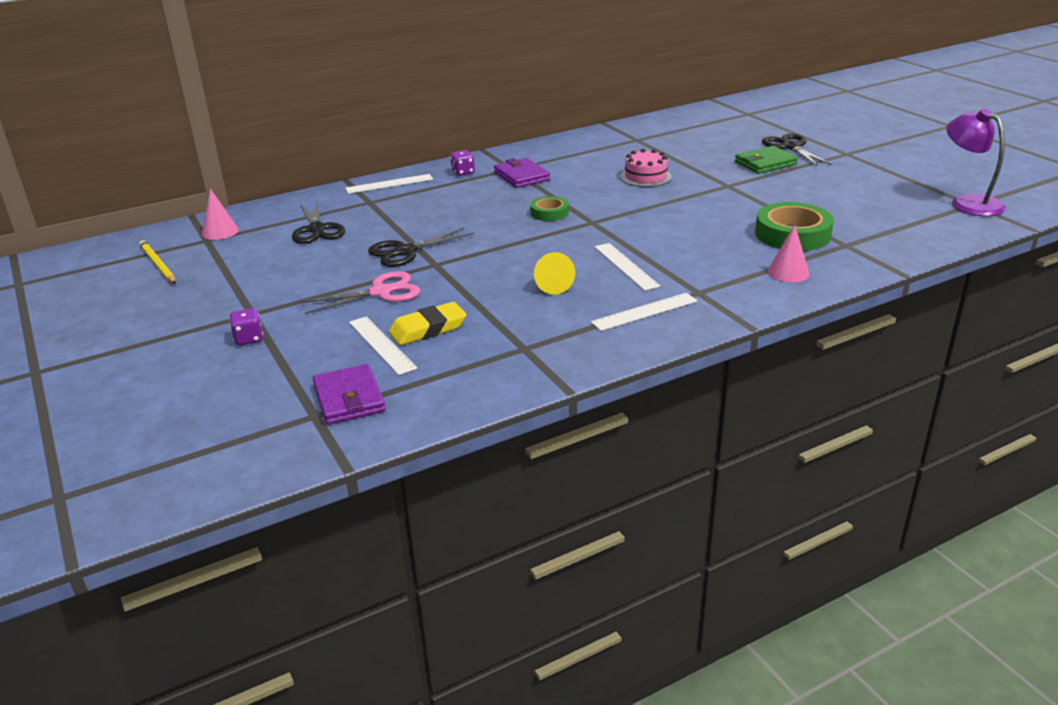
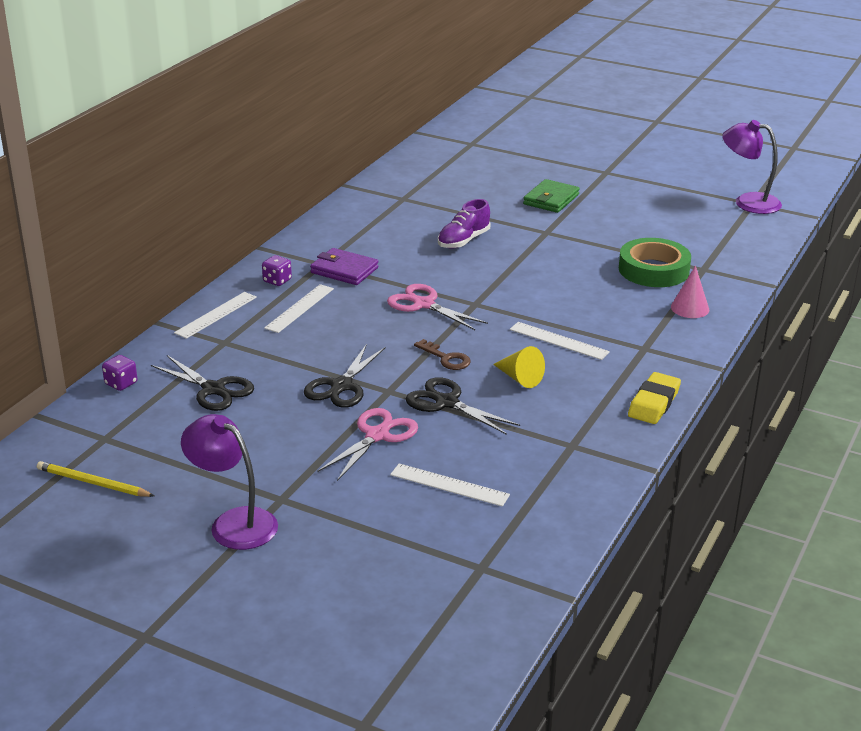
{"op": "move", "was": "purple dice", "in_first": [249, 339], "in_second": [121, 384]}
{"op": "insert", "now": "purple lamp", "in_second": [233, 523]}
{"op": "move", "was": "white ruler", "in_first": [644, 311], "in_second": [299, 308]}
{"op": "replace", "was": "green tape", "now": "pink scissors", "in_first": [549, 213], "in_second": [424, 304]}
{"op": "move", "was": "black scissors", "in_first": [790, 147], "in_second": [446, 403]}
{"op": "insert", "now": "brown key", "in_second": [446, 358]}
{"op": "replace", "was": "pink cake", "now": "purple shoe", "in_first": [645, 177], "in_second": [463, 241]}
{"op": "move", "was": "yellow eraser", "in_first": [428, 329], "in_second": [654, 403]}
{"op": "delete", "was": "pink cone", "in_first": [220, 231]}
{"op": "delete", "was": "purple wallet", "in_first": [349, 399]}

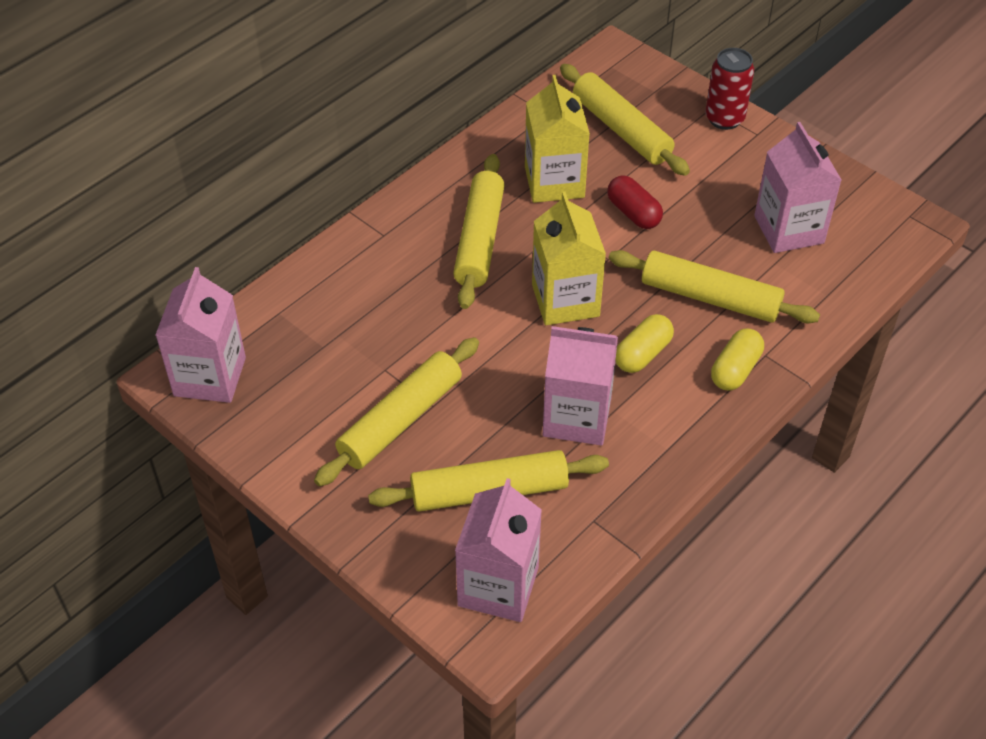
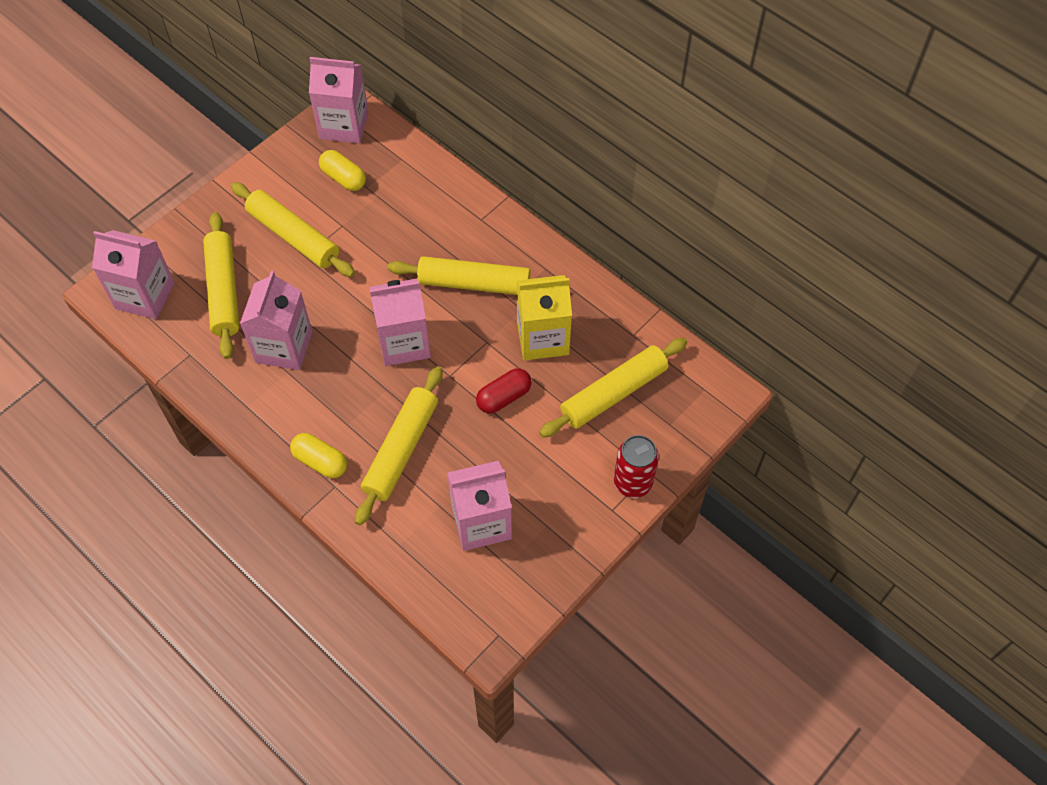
{"op": "move", "was": "yellow capsule", "in_first": [642, 354], "in_second": [343, 178]}
{"op": "recolor", "was": "yellow carton", "now": "pink carton", "in_first": [565, 300], "in_second": [404, 342]}

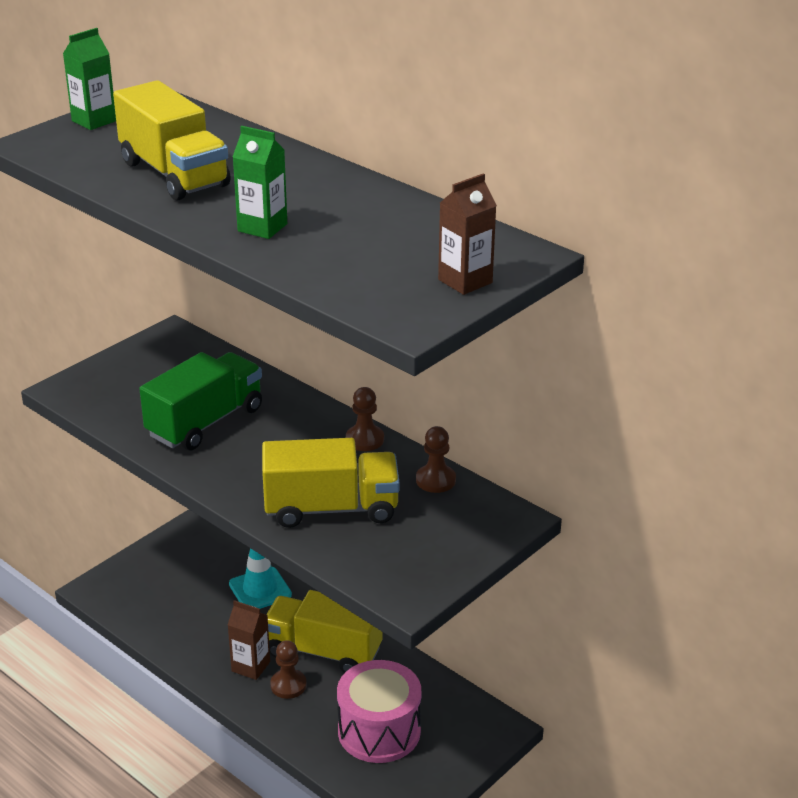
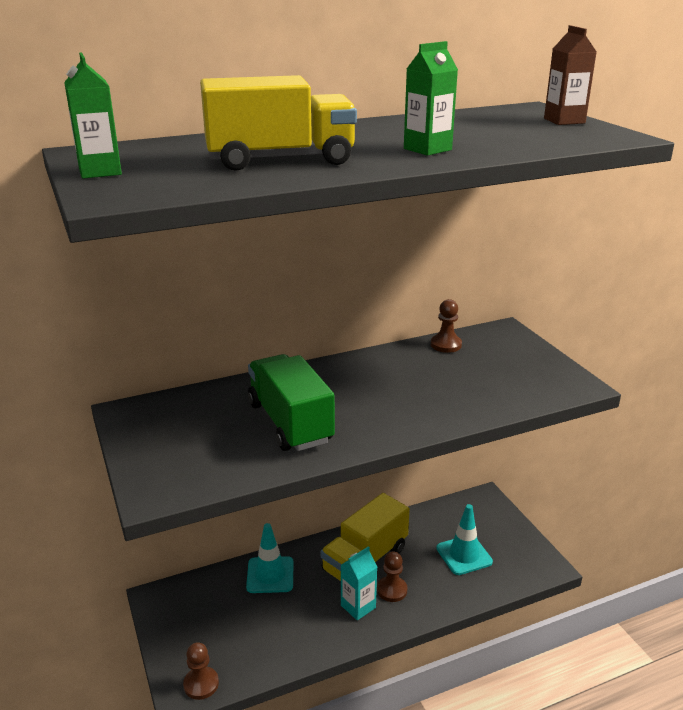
{"op": "move", "was": "brown pawn", "in_first": [364, 439], "in_second": [201, 684]}
{"op": "recolor", "was": "brown carton", "now": "turquoise carton", "in_first": [251, 666], "in_second": [358, 606]}
{"op": "replace", "was": "pink drum", "now": "turquoise traffic cone", "in_first": [379, 731], "in_second": [464, 555]}
{"op": "delete", "was": "yellow truck", "in_first": [331, 508]}

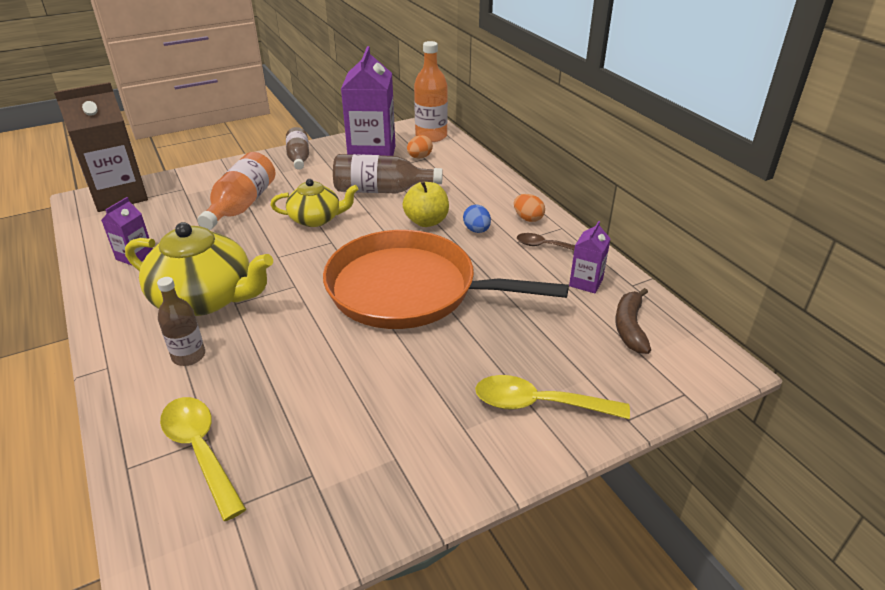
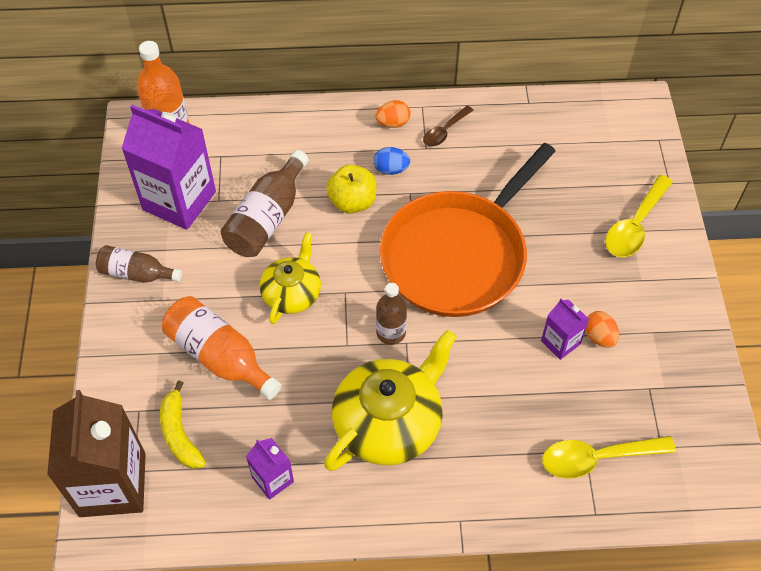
{"op": "insert", "now": "yellow banana", "in_second": [180, 434]}
{"op": "move", "was": "brown bottle", "in_first": [189, 356], "in_second": [391, 332]}
{"op": "move", "was": "purple carton", "in_first": [586, 282], "in_second": [560, 342]}
{"op": "move", "was": "orange egg", "in_first": [419, 157], "in_second": [599, 337]}
{"op": "delete", "was": "brown banana", "in_first": [630, 327]}

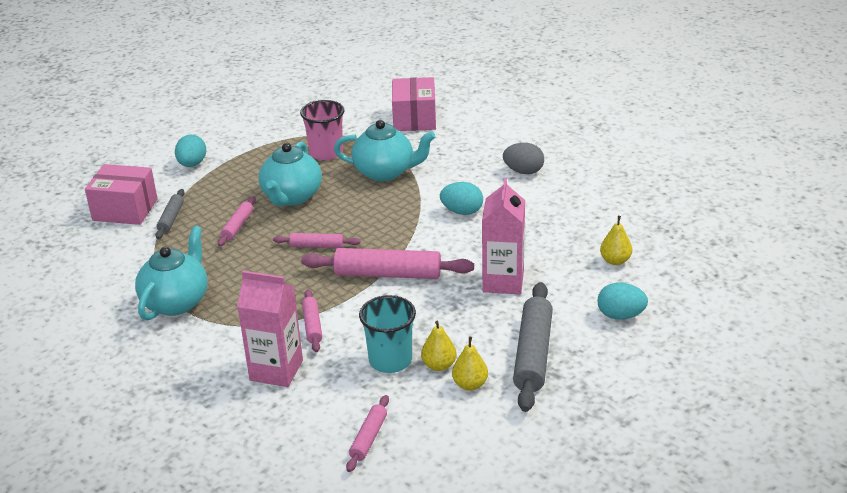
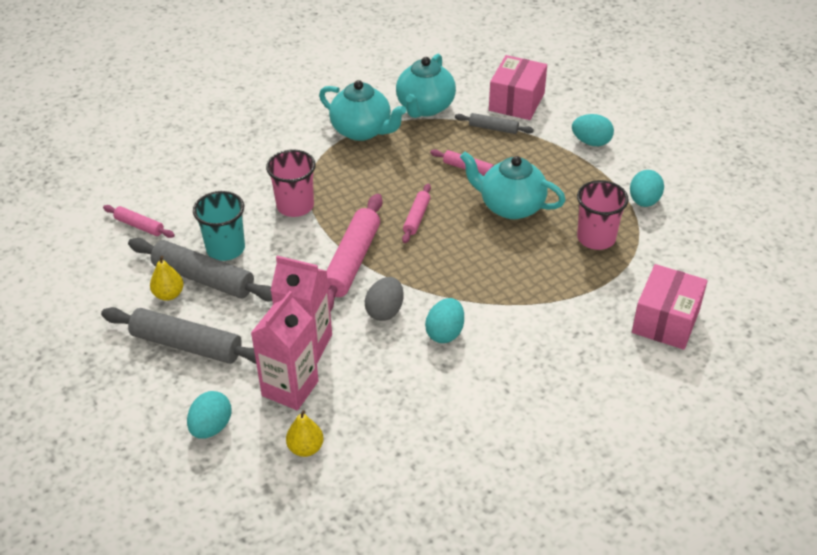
{"op": "replace", "was": "yellow pear", "now": "grey rolling pin", "in_first": [439, 365], "in_second": [203, 278]}
{"op": "move", "was": "pink carton", "in_first": [276, 370], "in_second": [290, 388]}
{"op": "replace", "was": "pink rolling pin", "now": "pink cup", "in_first": [312, 325], "in_second": [295, 206]}
{"op": "move", "was": "grey egg", "in_first": [523, 171], "in_second": [385, 311]}
{"op": "move", "was": "turquoise teapot", "in_first": [385, 172], "in_second": [425, 107]}
{"op": "insert", "now": "turquoise egg", "in_second": [644, 201]}
{"op": "rotate", "was": "pink box", "in_first": [414, 119], "in_second": [665, 321], "clockwise": -75}

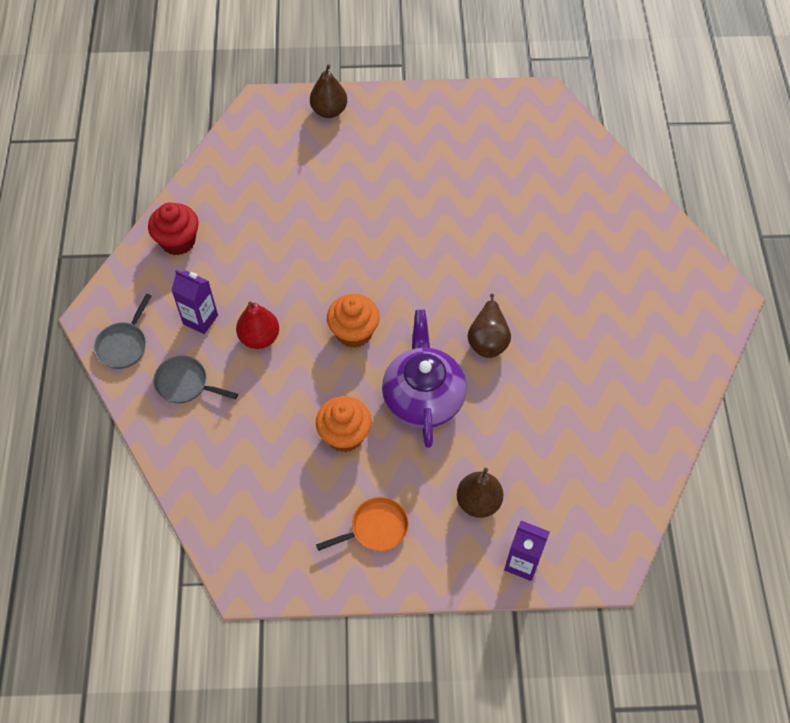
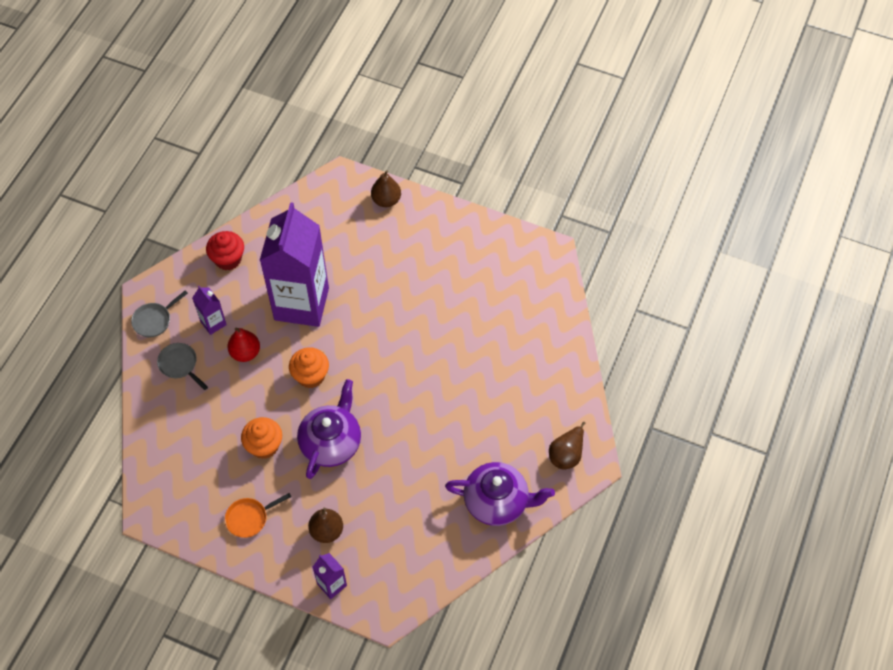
{"op": "rotate", "was": "orange pan", "in_first": [375, 528], "in_second": [249, 518], "clockwise": 150}
{"op": "insert", "now": "purple carton", "in_second": [301, 304]}
{"op": "insert", "now": "purple teapot", "in_second": [497, 502]}
{"op": "move", "was": "brown pear", "in_first": [488, 340], "in_second": [566, 454]}

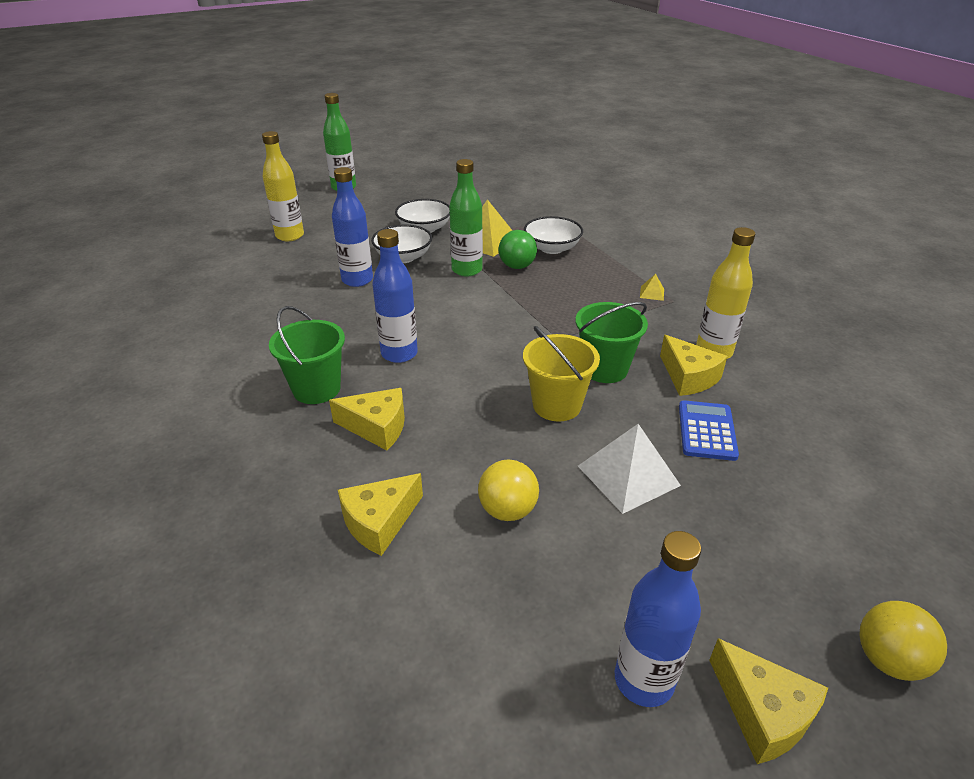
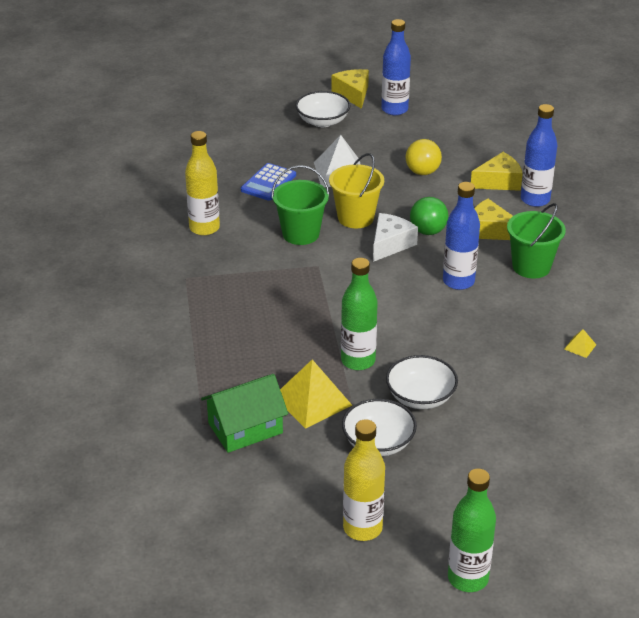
{"op": "insert", "now": "green house", "in_second": [245, 428]}
{"op": "move", "was": "white bowl", "in_first": [552, 248], "in_second": [322, 121]}
{"op": "move", "was": "yellow bottle", "in_first": [290, 236], "in_second": [362, 528]}
{"op": "insert", "now": "white cheese", "in_second": [390, 244]}
{"op": "move", "was": "green ball", "in_first": [517, 266], "in_second": [428, 231]}
{"op": "move", "was": "blue bottle", "in_first": [357, 280], "in_second": [535, 200]}
{"op": "move", "was": "yellow pyramid", "in_first": [652, 293], "in_second": [580, 346]}
{"op": "delete", "was": "yellow cheese", "in_first": [688, 377]}
{"op": "delete", "was": "yellow ball", "in_first": [888, 659]}

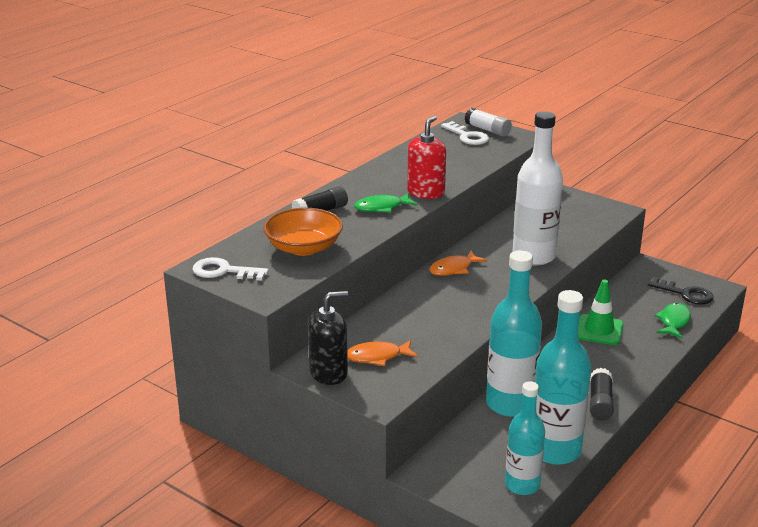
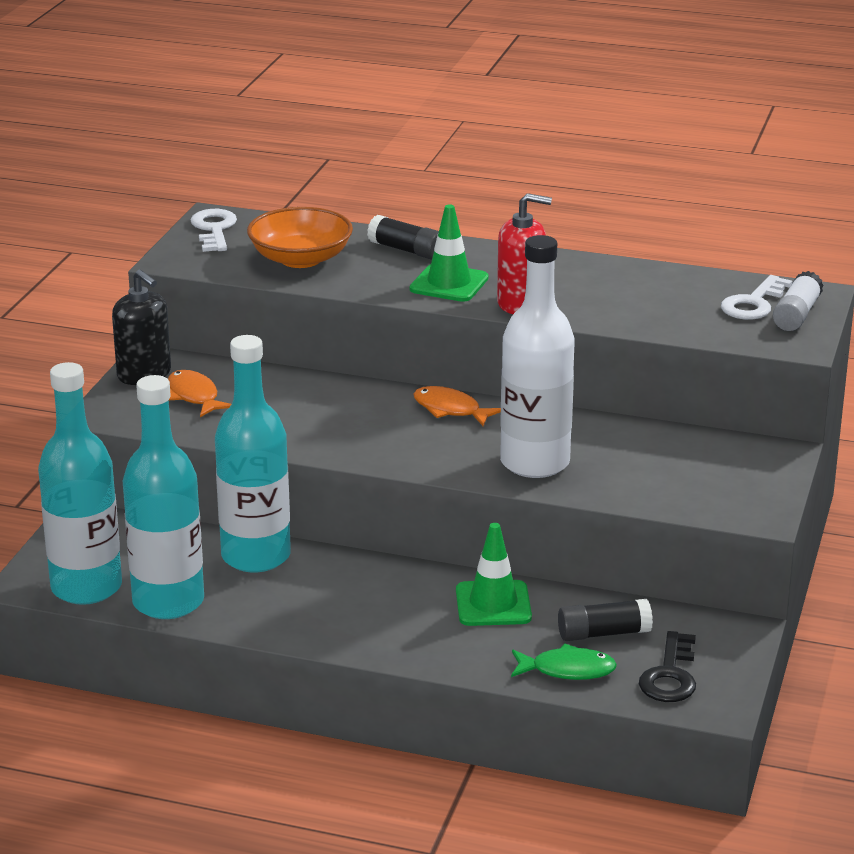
{"op": "resize", "was": "turquoise bottle", "in_first": [522, 485], "in_second": [86, 587], "ratio": 1.54}
{"op": "replace", "was": "green fish", "now": "green traffic cone", "in_first": [382, 207], "in_second": [449, 284]}
{"op": "move", "was": "black glue stick", "in_first": [600, 403], "in_second": [603, 633]}

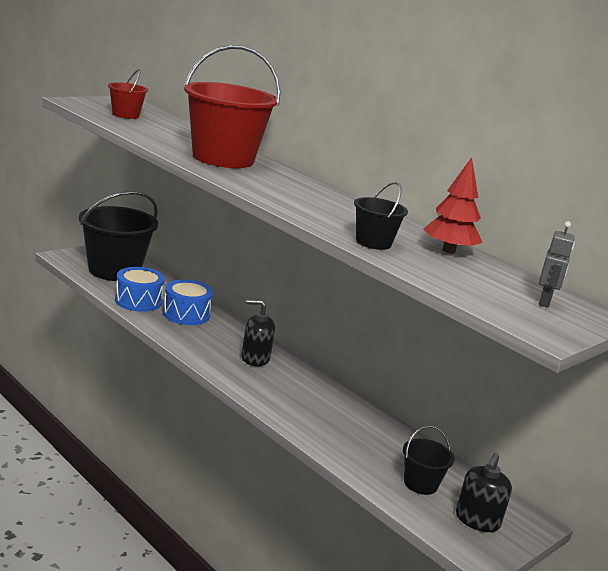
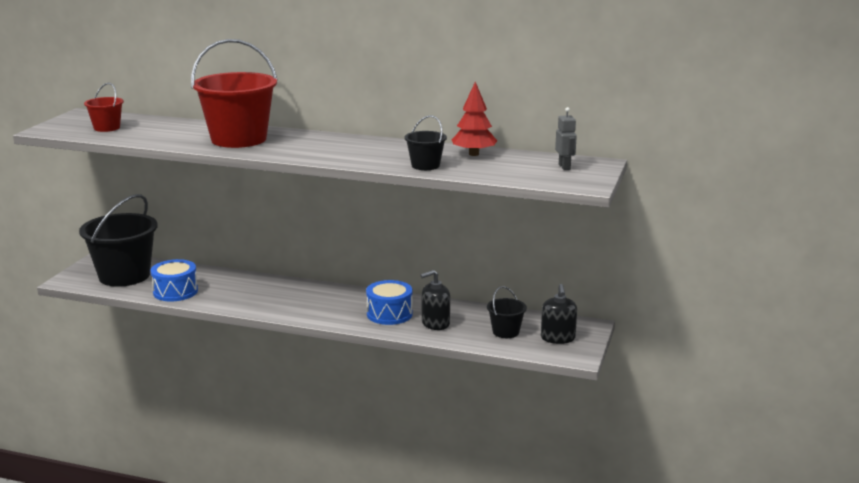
{"op": "move", "was": "blue drum", "in_first": [186, 314], "in_second": [389, 314]}
{"op": "move", "was": "black soap dispenser", "in_first": [255, 358], "in_second": [435, 323]}

